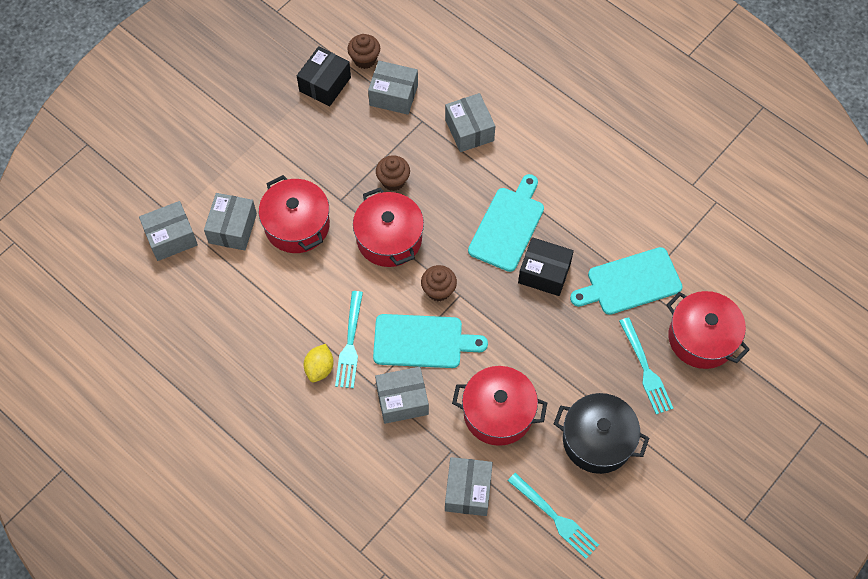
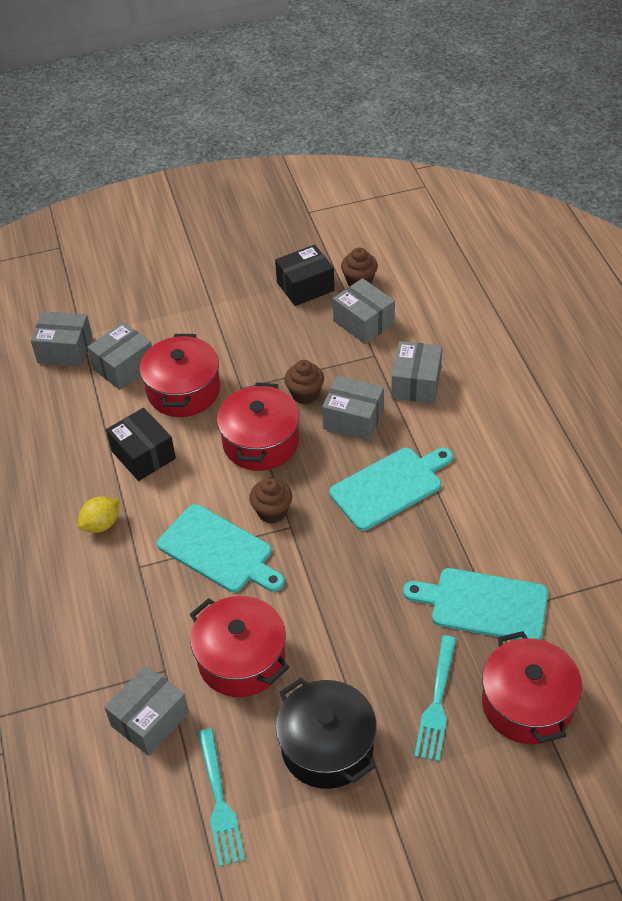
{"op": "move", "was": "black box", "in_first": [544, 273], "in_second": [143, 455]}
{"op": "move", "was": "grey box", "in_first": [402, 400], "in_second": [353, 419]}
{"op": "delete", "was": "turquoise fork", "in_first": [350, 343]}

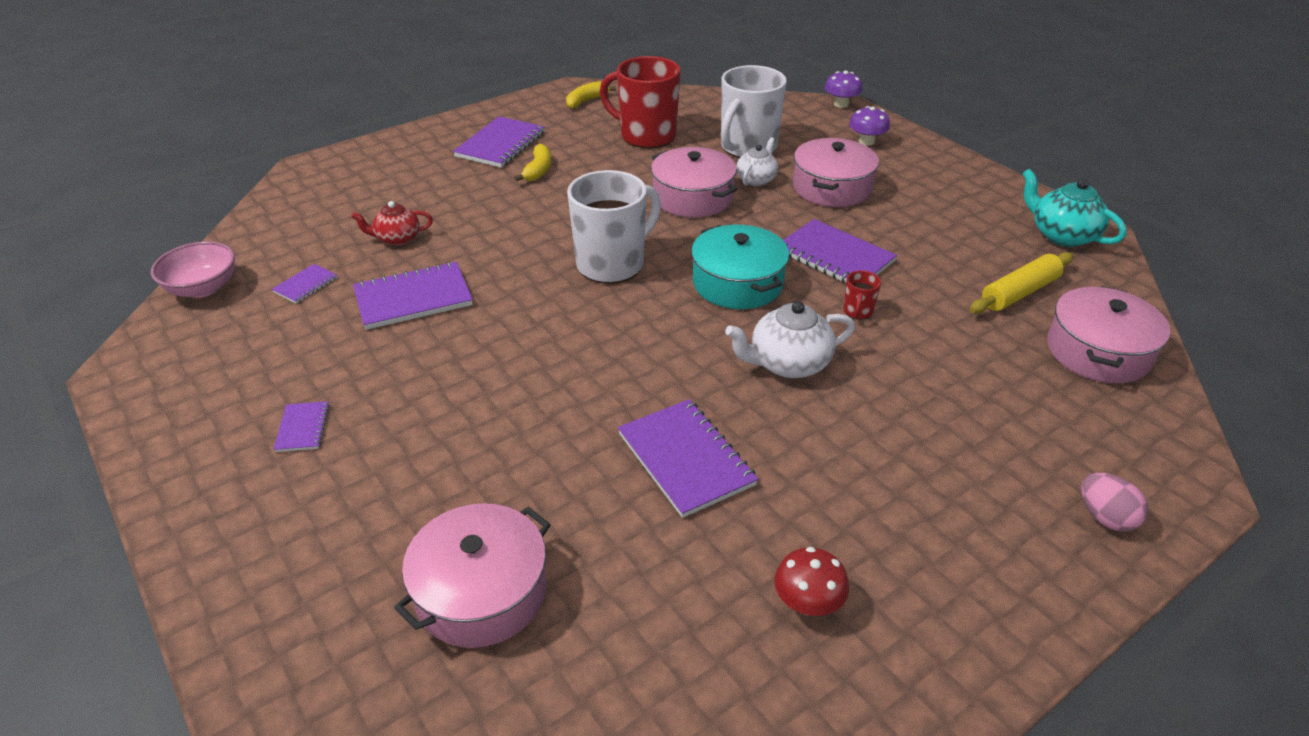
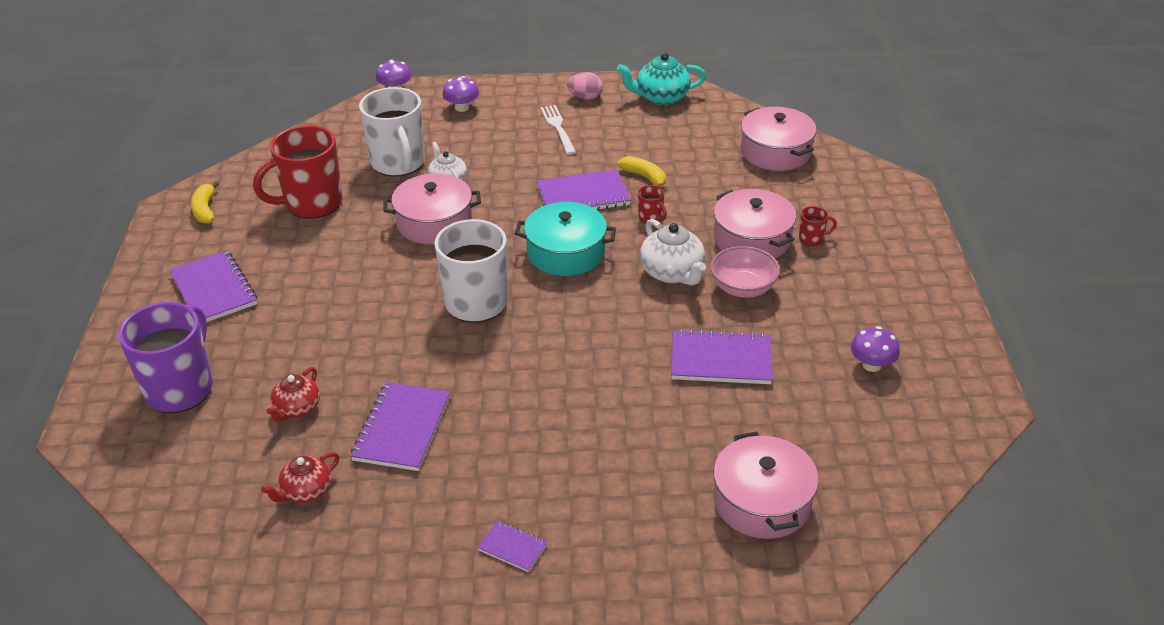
{"op": "insert", "now": "purple mug", "in_second": [181, 388]}
{"op": "replace", "was": "purple notebook", "now": "red teapot", "in_first": [305, 285], "in_second": [306, 491]}
{"op": "insert", "now": "white fork", "in_second": [558, 128]}
{"op": "move", "was": "pink egg", "in_first": [1105, 517], "in_second": [585, 97]}
{"op": "move", "was": "yellow banana", "in_first": [538, 170], "in_second": [645, 177]}
{"op": "rotate", "was": "white teapot", "in_first": [788, 364], "in_second": [672, 273], "clockwise": -45}
{"op": "move", "was": "pink bowl", "in_first": [203, 288], "in_second": [743, 288]}
{"op": "move", "was": "pink pot", "in_first": [832, 188], "in_second": [752, 239]}
{"op": "insert", "now": "red mug", "in_second": [812, 239]}
{"op": "recolor", "was": "red mushroom", "now": "purple mushroom", "in_first": [807, 602], "in_second": [871, 365]}
{"op": "delete", "was": "yellow rolling pin", "in_first": [1019, 293]}

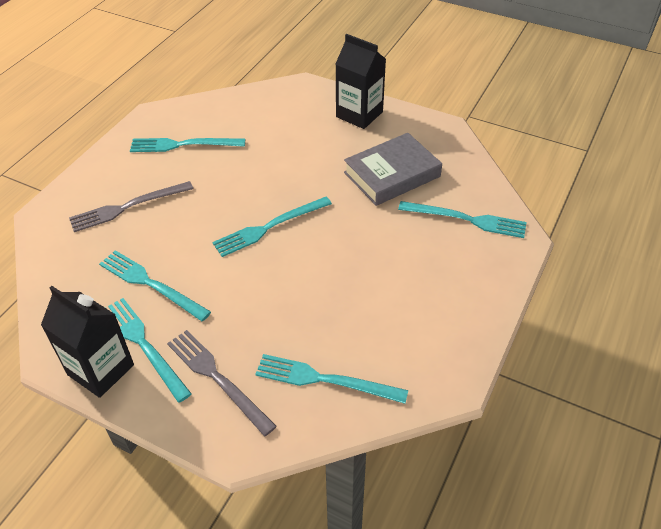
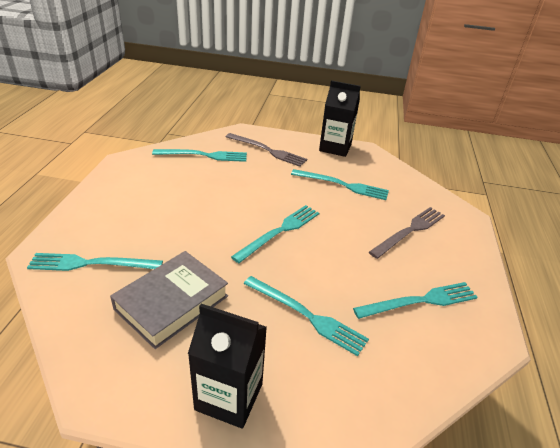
{"op": "move", "was": "turquoise fork", "in_first": [144, 345], "in_second": [306, 315]}

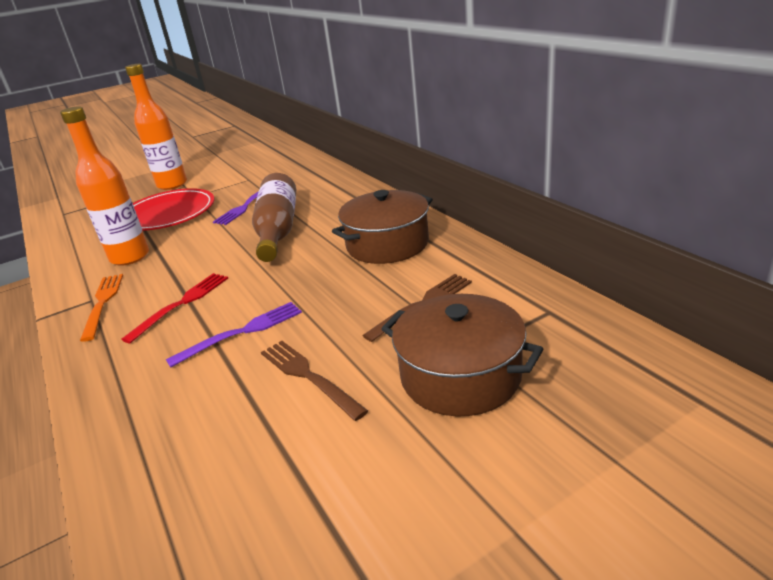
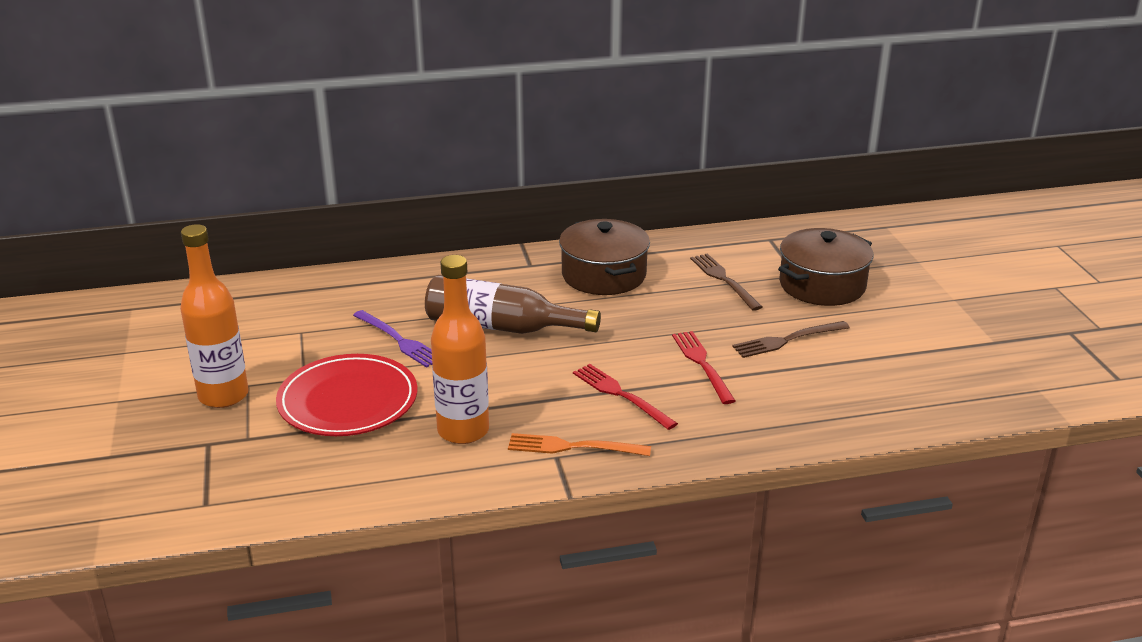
{"op": "recolor", "was": "purple fork", "now": "red fork", "in_first": [242, 332], "in_second": [701, 364]}

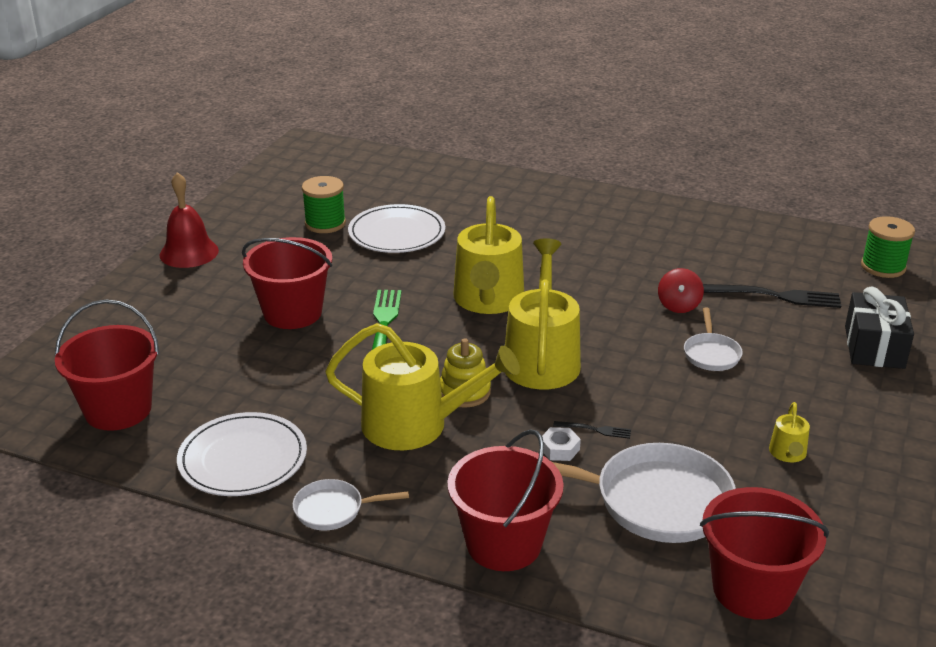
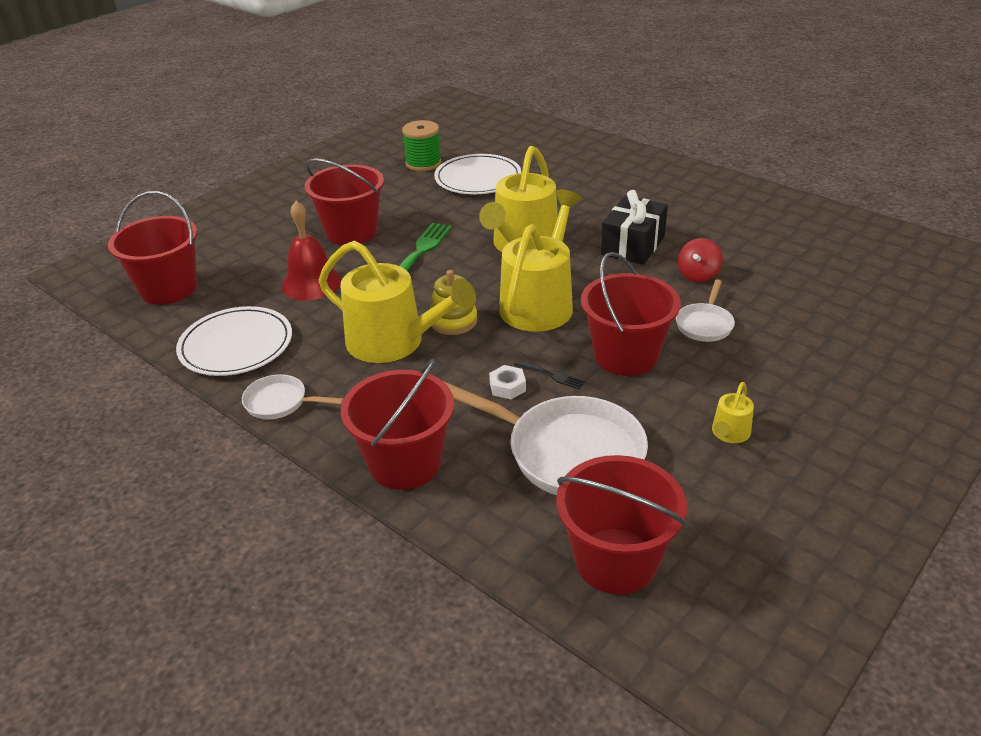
{"op": "move", "was": "red bell", "in_first": [189, 252], "in_second": [311, 283]}
{"op": "insert", "now": "red bucket", "in_second": [626, 356]}
{"op": "move", "was": "black gift", "in_first": [874, 347], "in_second": [633, 245]}
{"op": "delete", "was": "black fork", "in_first": [776, 296]}
{"op": "delete", "was": "green spool", "in_first": [883, 267]}

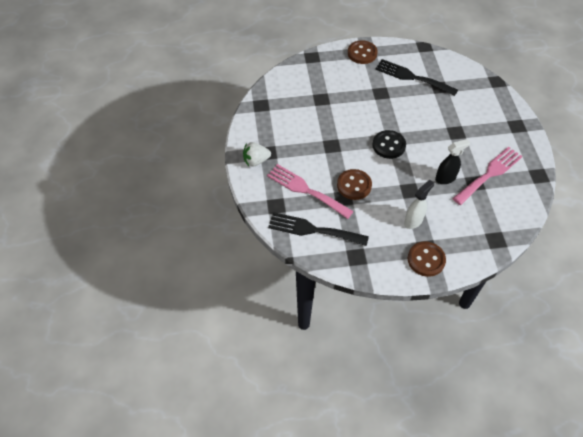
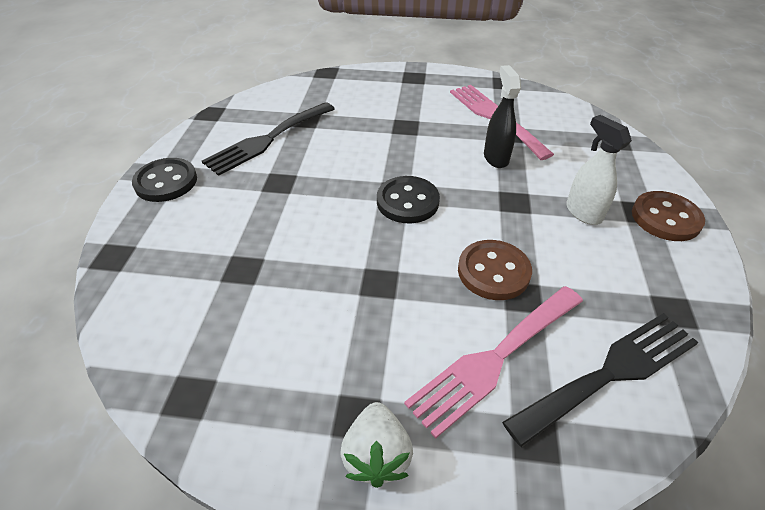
{"op": "recolor", "was": "brown button", "now": "black button", "in_first": [362, 53], "in_second": [166, 182]}
{"op": "rotate", "was": "black fork", "in_first": [313, 230], "in_second": [611, 372], "clockwise": -150}

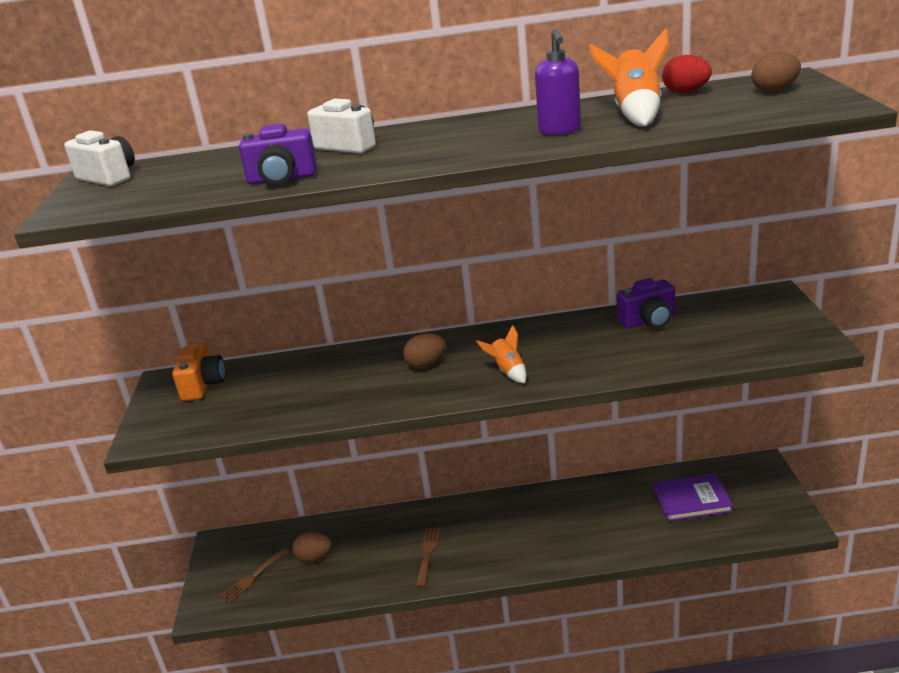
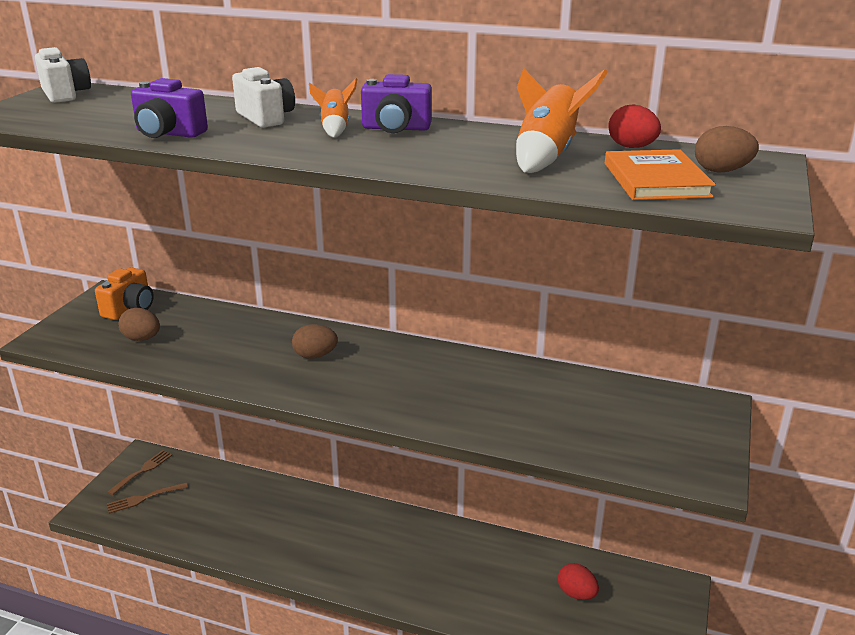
{"op": "move", "was": "brown fork", "in_first": [427, 553], "in_second": [142, 471]}
{"op": "move", "was": "brown egg", "in_first": [314, 558], "in_second": [142, 339]}
{"op": "move", "was": "orange rocket", "in_first": [507, 371], "in_second": [335, 128]}
{"op": "move", "was": "purple camera", "in_first": [648, 321], "in_second": [396, 128]}
{"op": "replace", "was": "purple book", "now": "red egg", "in_first": [692, 500], "in_second": [576, 594]}
{"op": "insert", "now": "orange book", "in_second": [655, 180]}
{"op": "delete", "was": "purple soap dispenser", "in_first": [560, 130]}

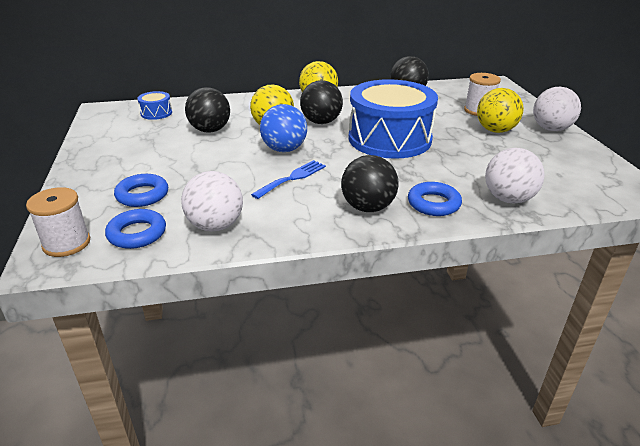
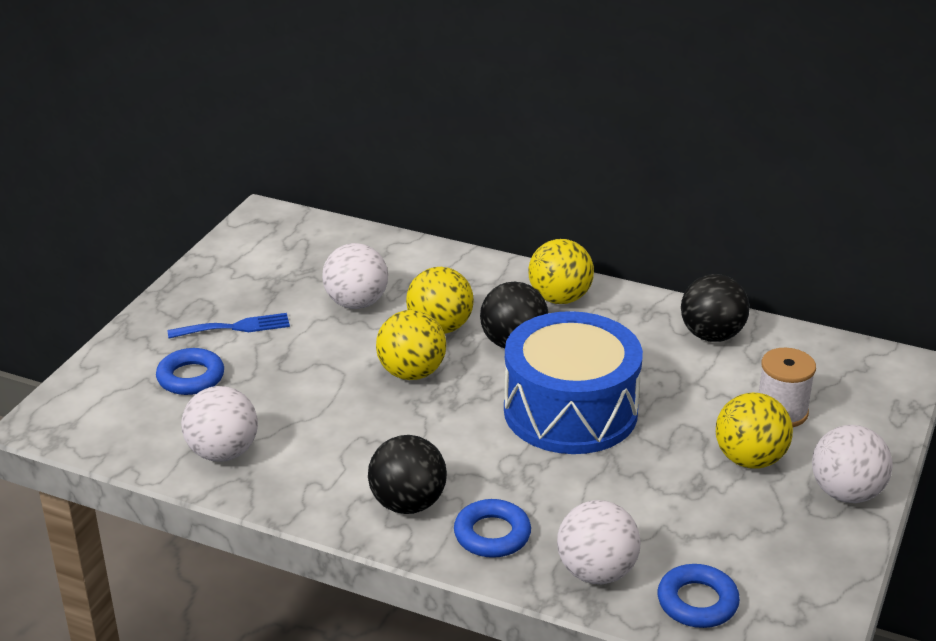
{"op": "move", "was": "blue fork", "in_first": [292, 178], "in_second": [235, 327]}
{"op": "recolor", "was": "black ball", "now": "white ball", "in_first": [210, 130], "in_second": [356, 303]}
{"op": "recolor", "was": "blue ball", "now": "yellow ball", "in_first": [284, 149], "in_second": [411, 373]}
{"op": "move", "was": "blue ring", "in_first": [137, 233], "in_second": [697, 602]}
{"op": "delete", "was": "white spool", "in_first": [66, 243]}
{"op": "delete", "was": "blue drum", "in_first": [156, 113]}

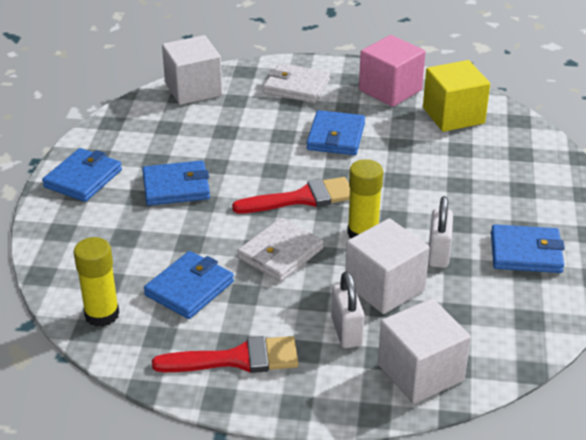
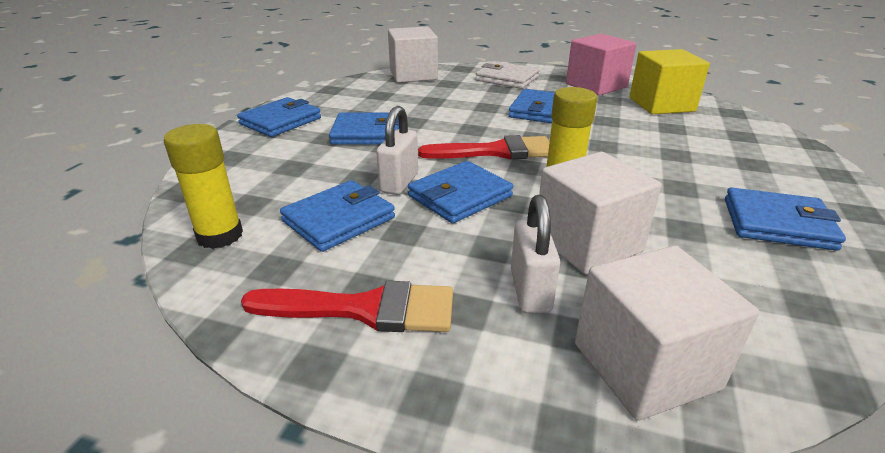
{"op": "move", "was": "white padlock", "in_first": [438, 254], "in_second": [399, 183]}
{"op": "recolor", "was": "white wallet", "now": "blue wallet", "in_first": [280, 253], "in_second": [460, 196]}

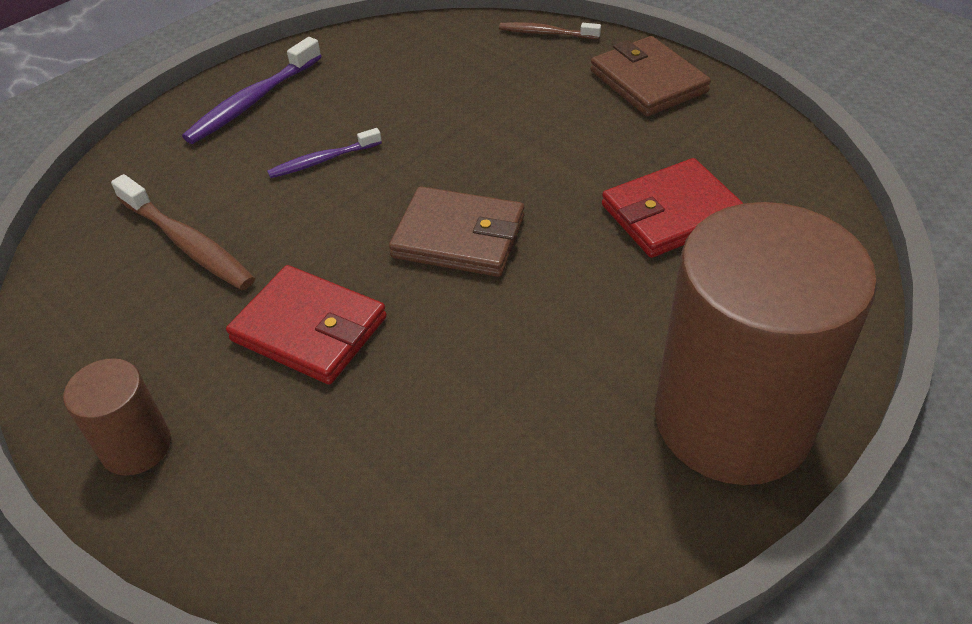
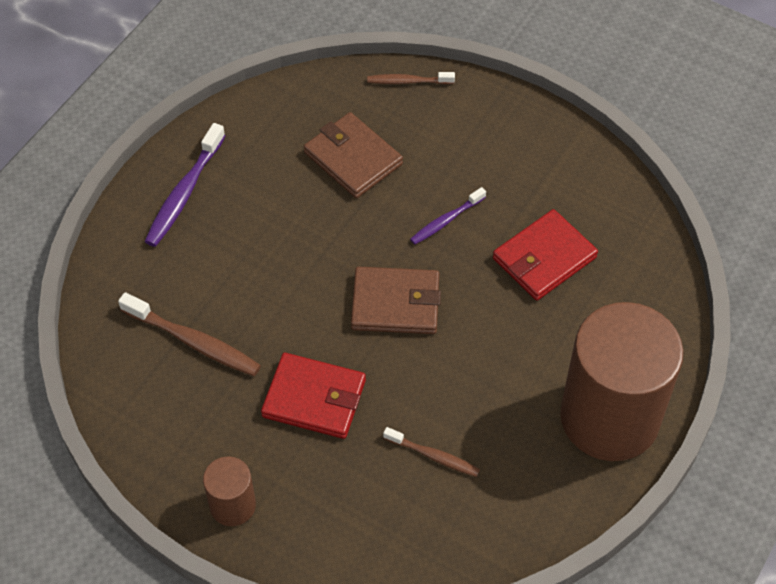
{"op": "move", "was": "brown wallet", "in_first": [648, 81], "in_second": [353, 158]}
{"op": "insert", "now": "brown toothbrush", "in_second": [433, 456]}
{"op": "move", "was": "purple toothbrush", "in_first": [322, 160], "in_second": [446, 221]}

